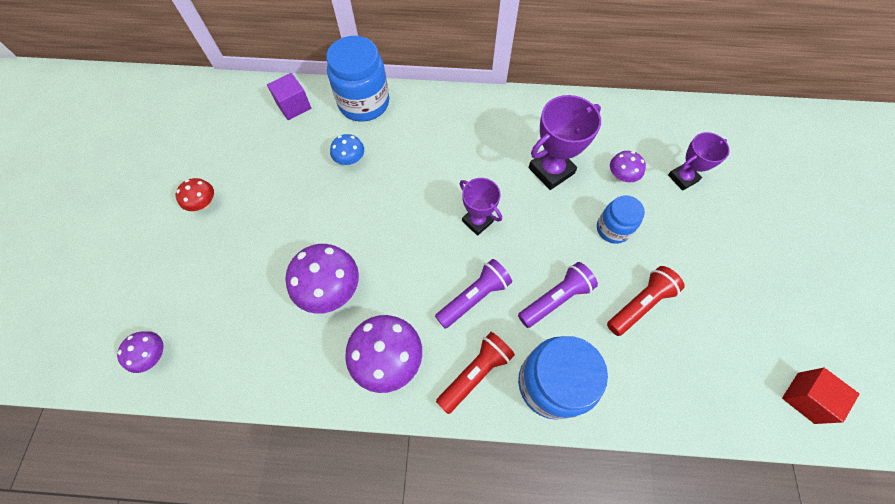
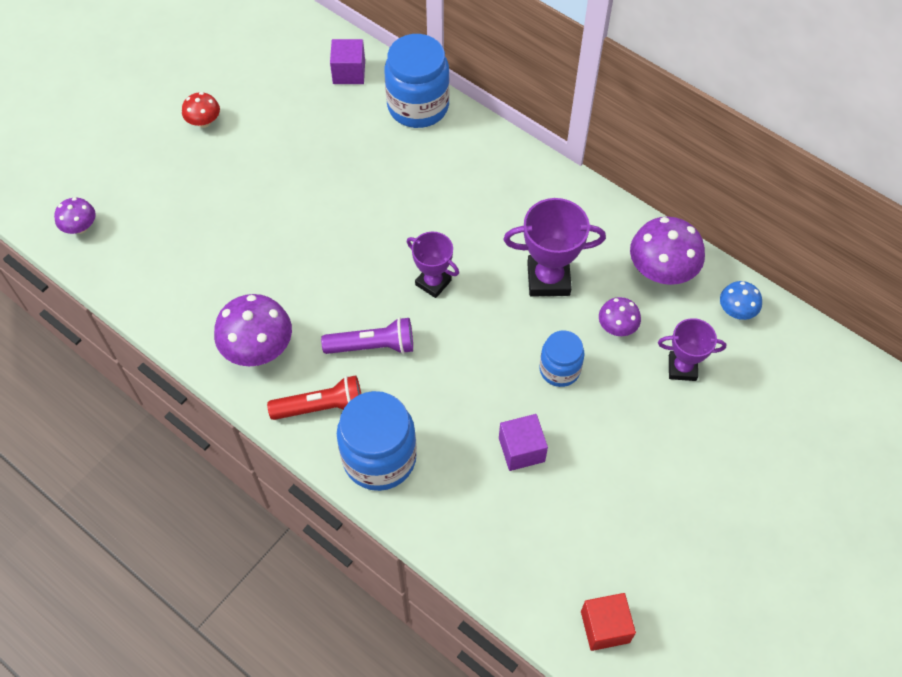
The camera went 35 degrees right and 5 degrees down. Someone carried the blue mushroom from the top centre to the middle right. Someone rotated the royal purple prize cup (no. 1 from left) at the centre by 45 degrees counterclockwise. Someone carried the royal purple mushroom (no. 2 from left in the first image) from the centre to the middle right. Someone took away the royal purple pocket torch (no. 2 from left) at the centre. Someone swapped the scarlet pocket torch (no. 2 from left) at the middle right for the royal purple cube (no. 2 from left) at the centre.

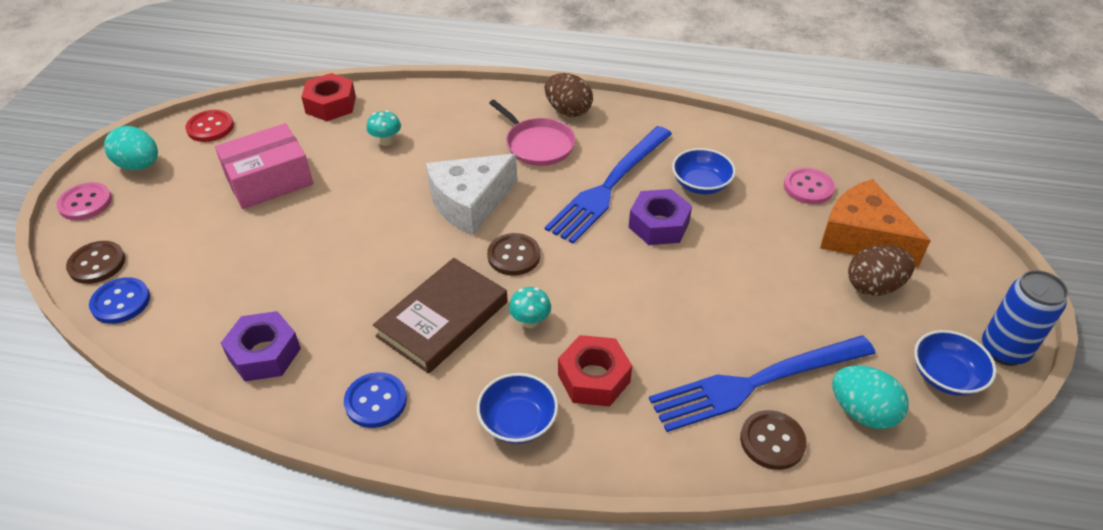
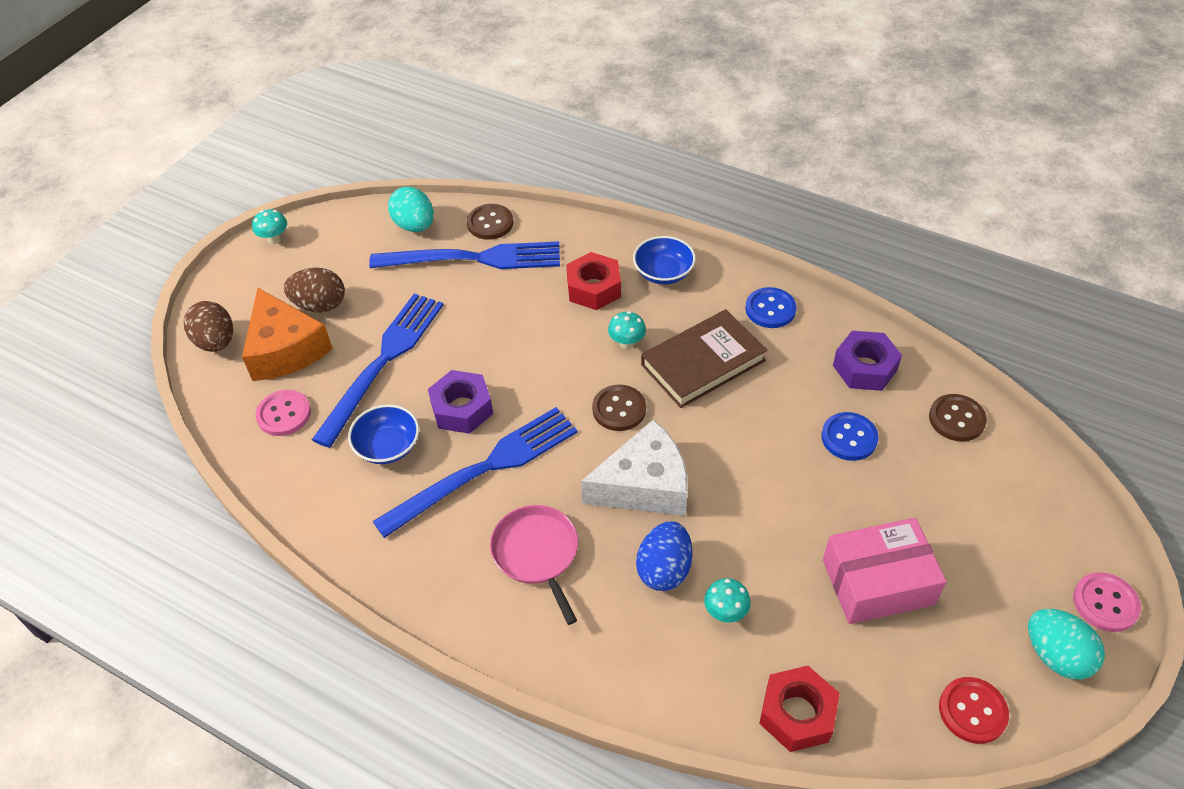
The camera went 160 degrees left and 5 degrees up. Someone carried the dark brown toy egg (no. 1 from left) from the top centre to the middle left. Someone carried the dark brown shirt button (no. 1 from left in the first image) from the middle left to the middle right. Someone swapped the blue soda can at the middle right for the turquoise mushroom (no. 1 from left) at the top left. Someone carried the blue shirt button (no. 1 from left in the first image) from the middle left to the middle right. Someone took away the blue serving bowl (no. 3 from left) at the bottom right. Someone put down the blue fork (no. 1 from left) at the middle left. Someone put down the blue toy egg at the bottom centre.

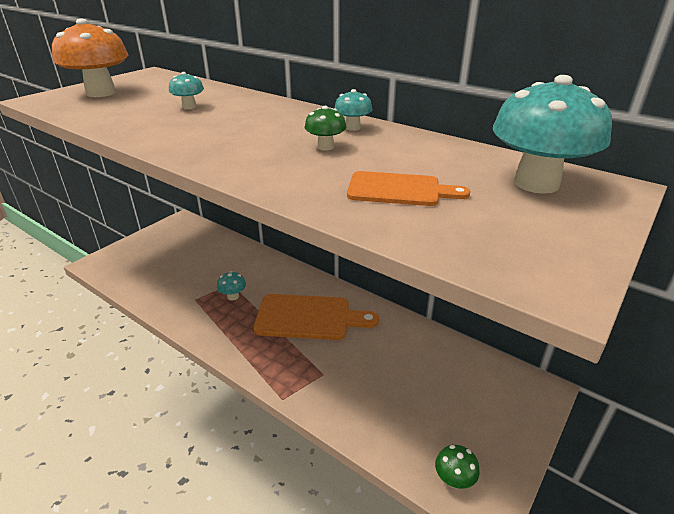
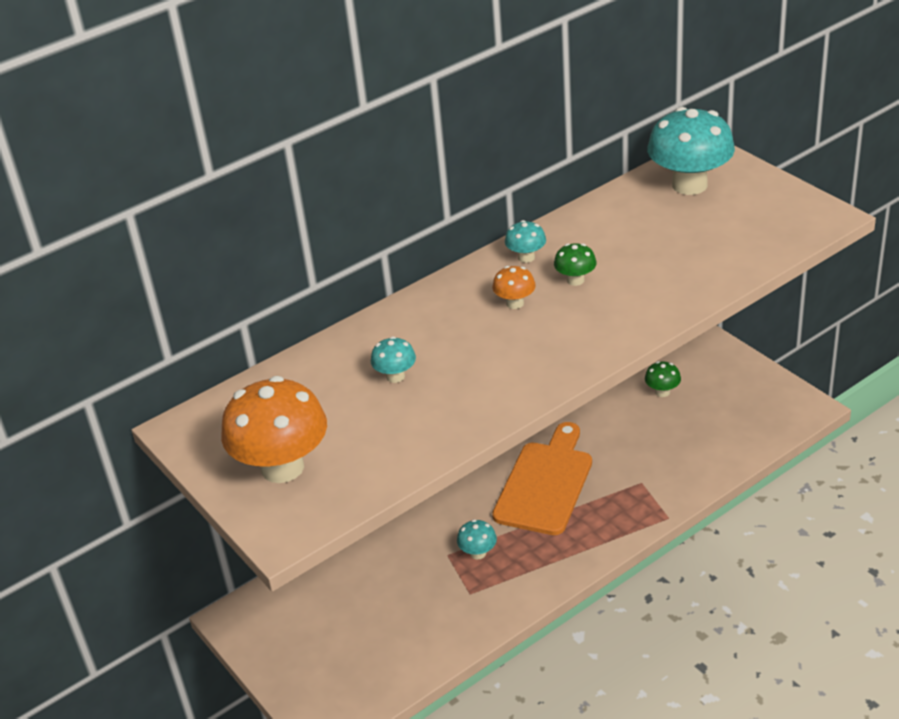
The camera went 70 degrees left and 5 degrees up. Someone took away the bright orange cutting board (no. 2 from left) at the centre. Someone carried the leaf-green mushroom (no. 2 from left) from the bottom right to the middle right. Someone put down the bright orange mushroom (no. 2 from left) at the centre.

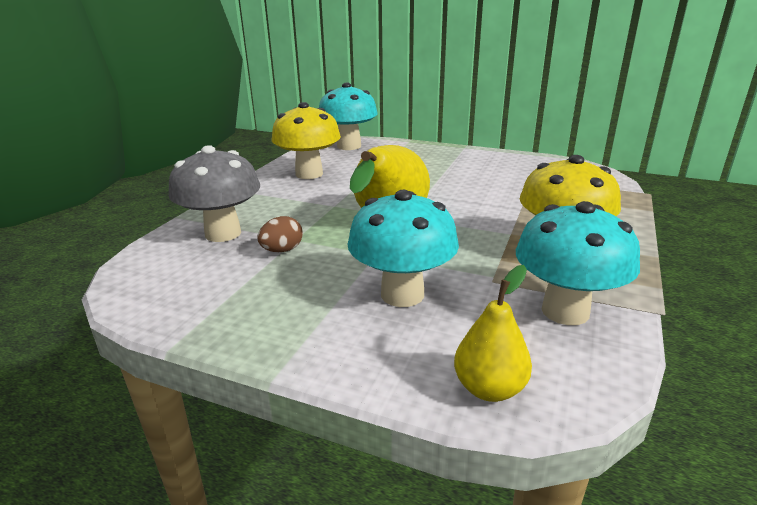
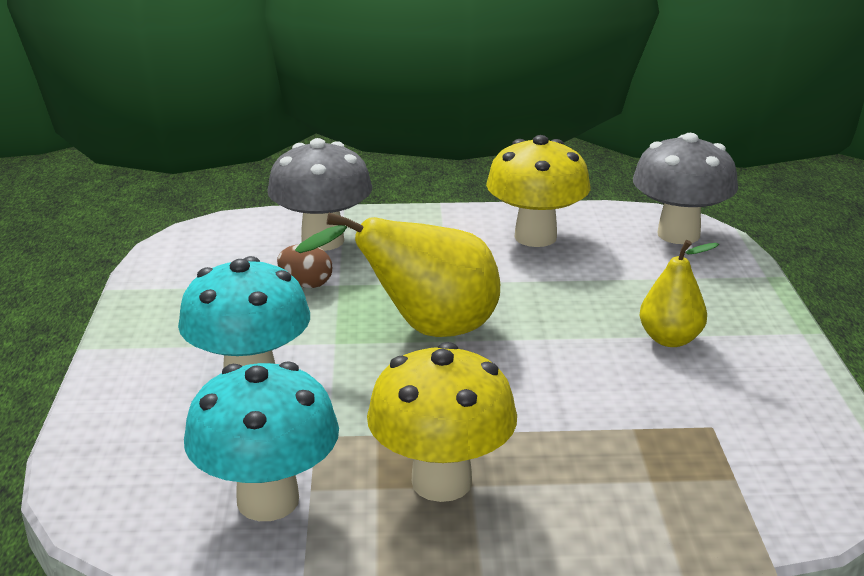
The camera went 65 degrees right and 0 degrees up. Someone repainted the turquoise mushroom (no. 1 from left) at the top centre, which became the grey mushroom (no. 2 from left) at the top right. Someone carried the bright yellow pear fruit (no. 2 from left) from the centre to the middle right.

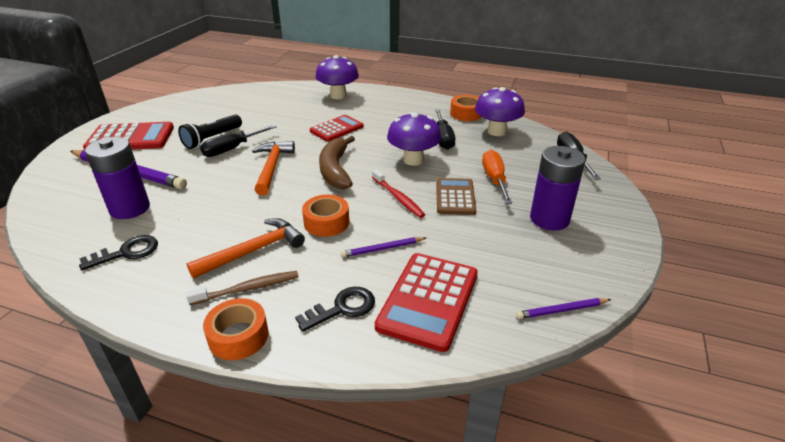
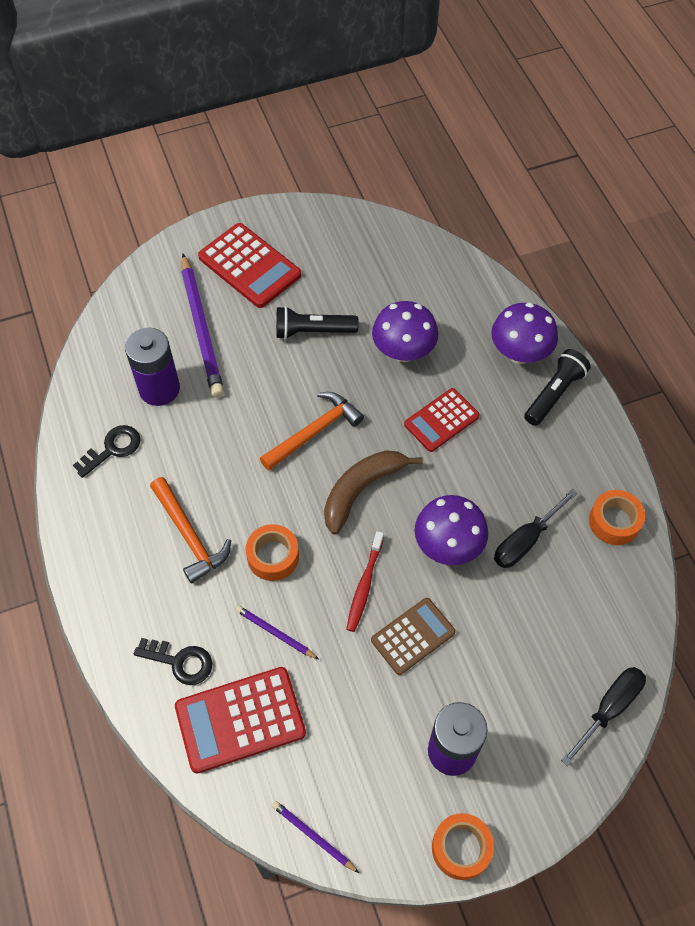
The camera went 50 degrees right and 25 degrees up. Someone carried the royal purple mushroom (no. 3 from left in the first image) from the top centre to the centre. Someone rotated the scarlet pocket calculator (no. 2 from left in the first image) at the top centre by 135 degrees clockwise. Someone took away the black flat screwdriver (no. 1 from left) at the top left. Someone took away the bright orange flat screwdriver at the centre. Someone rotated the bright orange carpenter's hammer (no. 1 from left) at the middle left by 45 degrees clockwise. Someone rotated the black key (no. 1 from left) at the middle left by 60 degrees counterclockwise. Someone took away the dark brown tooth brush at the middle left. Someone carried the bright orange roll of tape (no. 1 from left in the first image) from the bottom left to the bottom centre. Someone put down the black pocket torch (no. 2 from left) at the middle right.

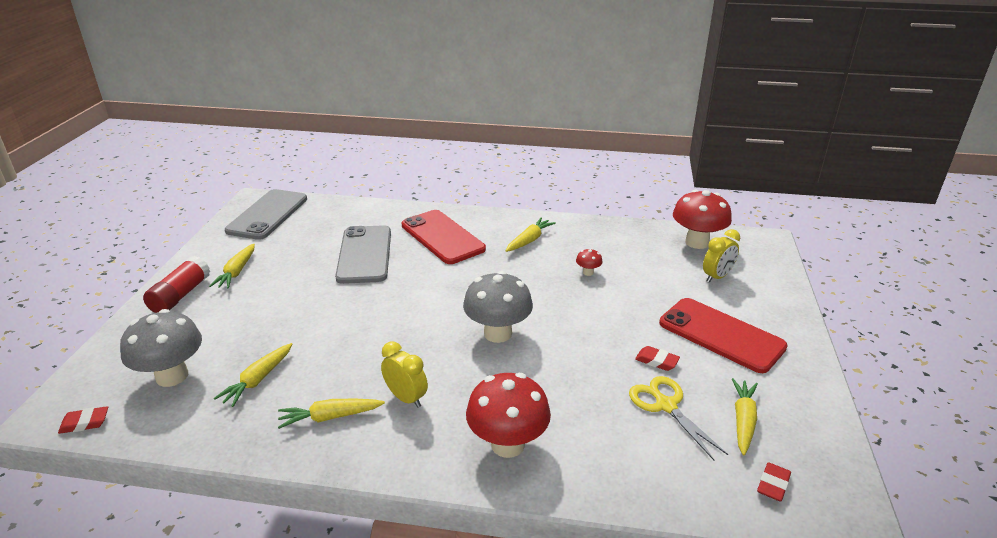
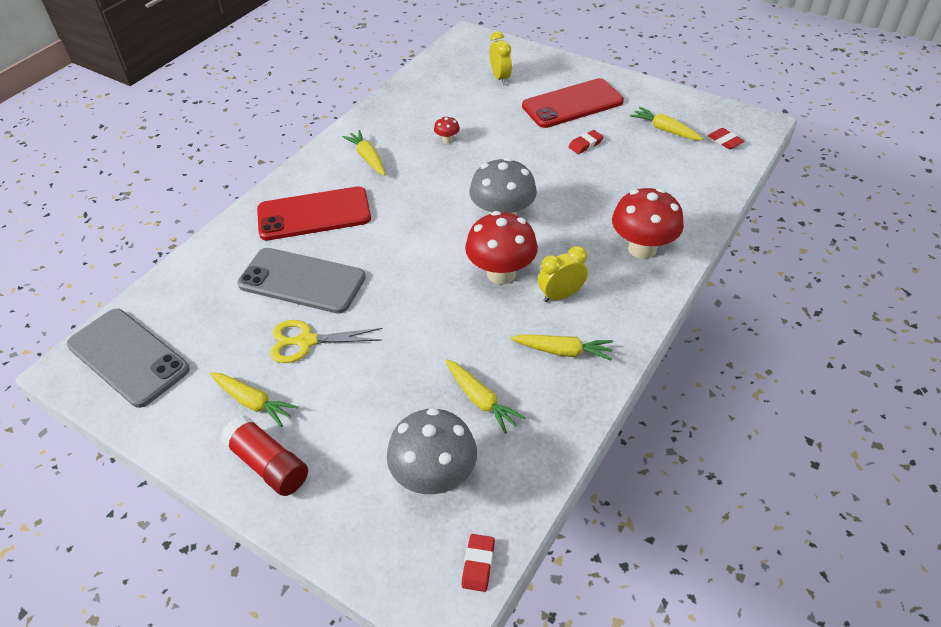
The camera went 65 degrees left and 15 degrees up. Someone carried the scarlet mushroom (no. 3 from left in the first image) from the middle right to the centre. Someone carried the bright yellow pair of scissors from the bottom right to the centre. Someone rotated the bright yellow root vegetable (no. 3 from left in the first image) at the bottom left by 90 degrees counterclockwise.

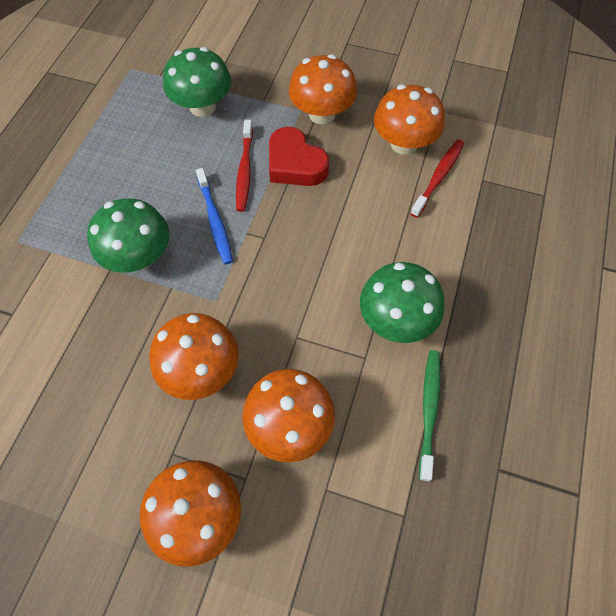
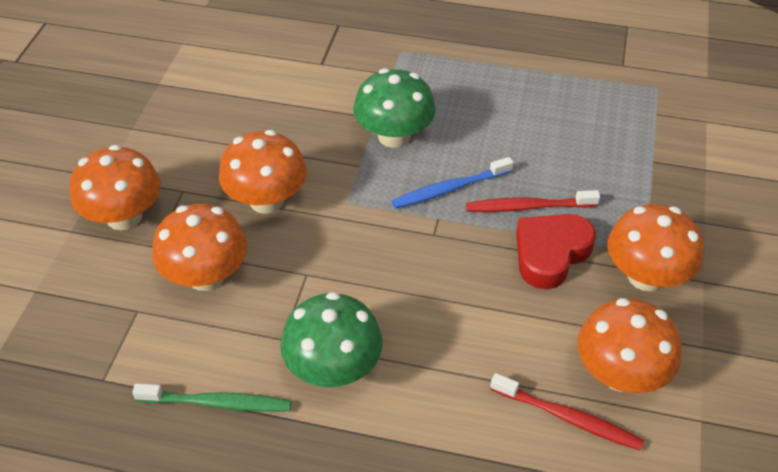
The camera went 85 degrees right and 15 degrees down. Someone took away the leaf-green mushroom (no. 2 from left) at the top left.

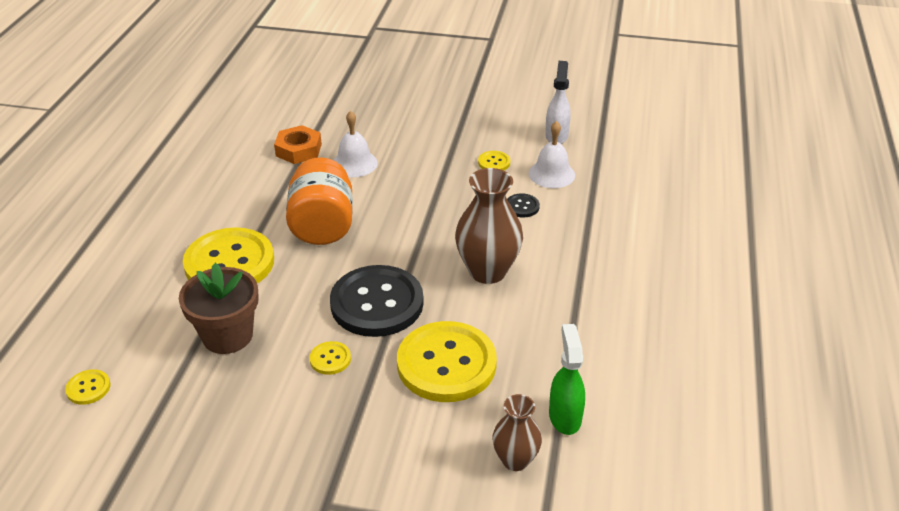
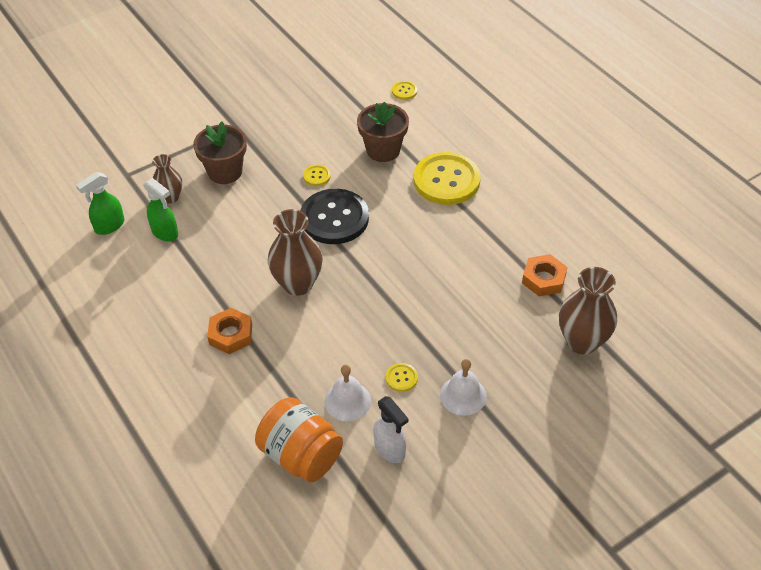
The camera went 135 degrees right and 10 degrees up. Someone carried the white hand bell (no. 1 from left in the first image) from the top centre to the bottom centre. Someone carried the bright orange jam jar from the centre to the bottom centre. Someone took away the black shirt button (no. 2 from left) at the centre. Someone took away the bright yellow shirt button (no. 4 from left) at the bottom centre. Someone put down the dark brown plant pot (no. 1 from left) at the top left. Someone put down the leaf-green sprayer (no. 1 from left) at the middle left. Someone put down the dark brown flower vase (no. 3 from left) at the middle right. Someone put down the bright orange nut (no. 1 from left) at the middle left.

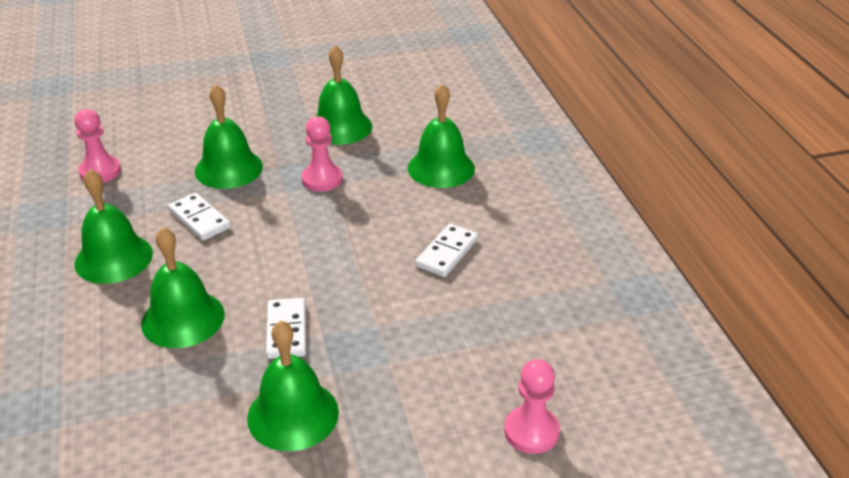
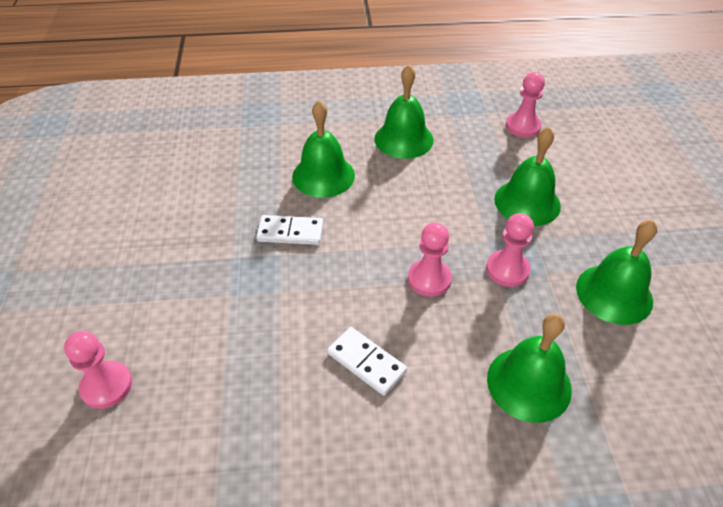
The camera went 100 degrees right and 10 degrees up. Someone took away the white domino (no. 1 from left) at the middle left. Someone took away the leaf-green hand bell (no. 4 from left) at the bottom centre. Someone put down the pink game pawn (no. 2 from left) at the centre.

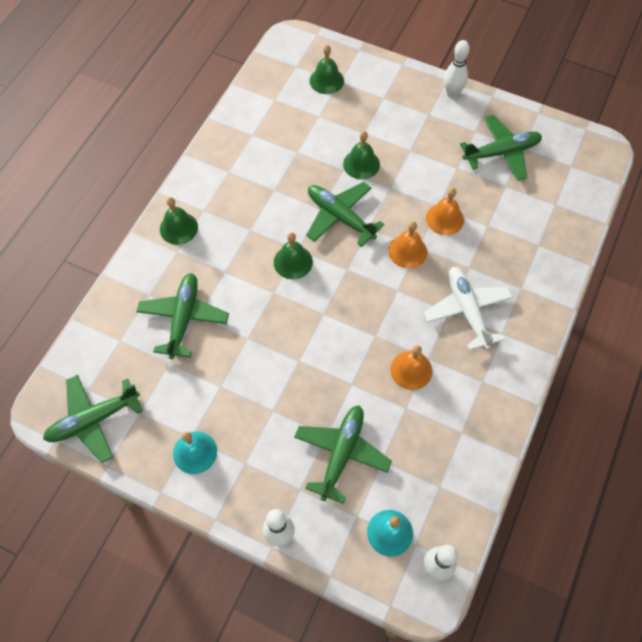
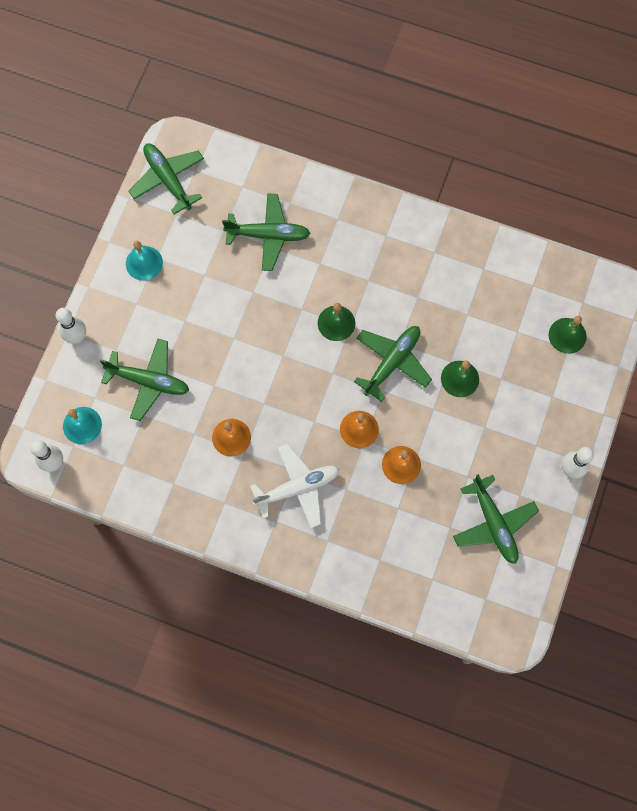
The camera went 85 degrees right and 10 degrees up. Someone took away the leaf-green hand bell (no. 1 from left) at the middle left.

